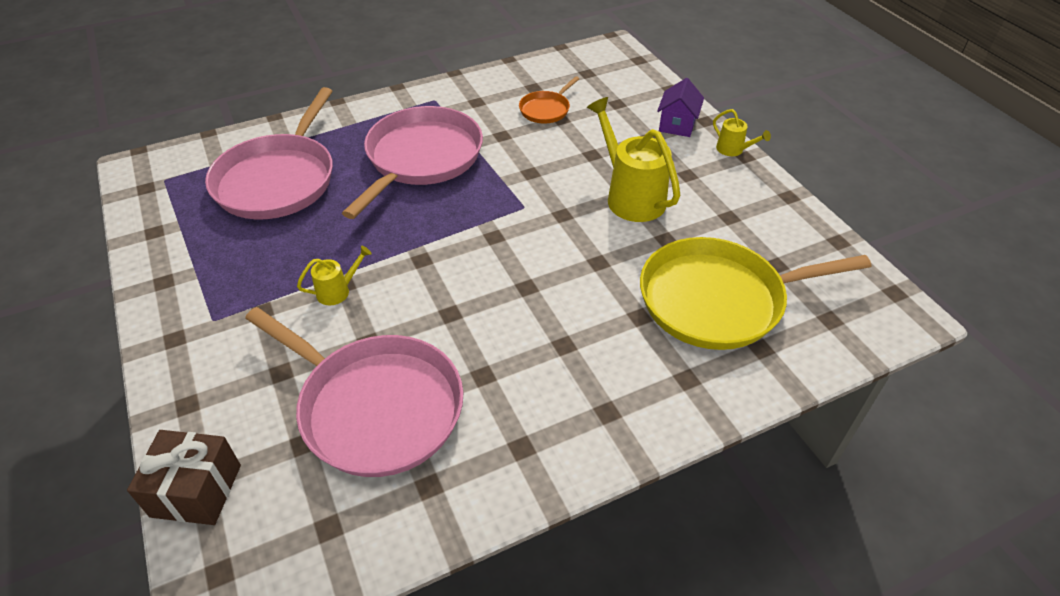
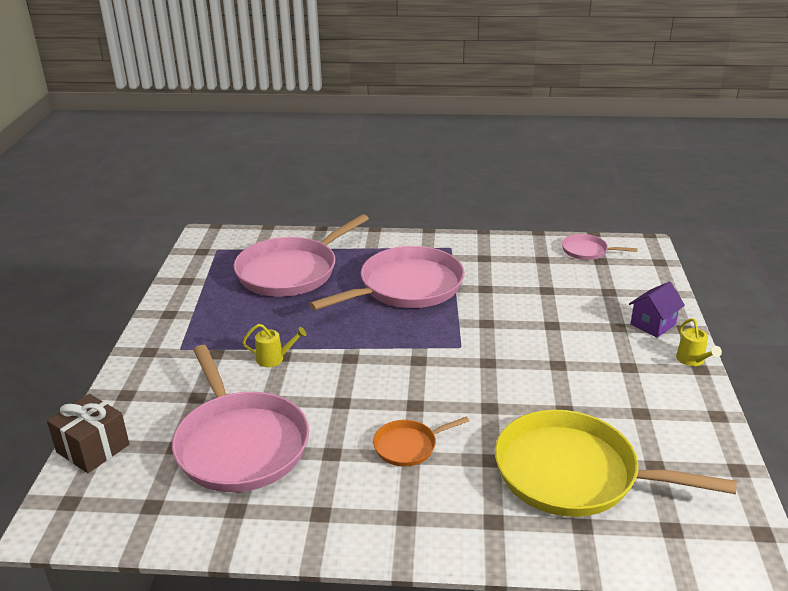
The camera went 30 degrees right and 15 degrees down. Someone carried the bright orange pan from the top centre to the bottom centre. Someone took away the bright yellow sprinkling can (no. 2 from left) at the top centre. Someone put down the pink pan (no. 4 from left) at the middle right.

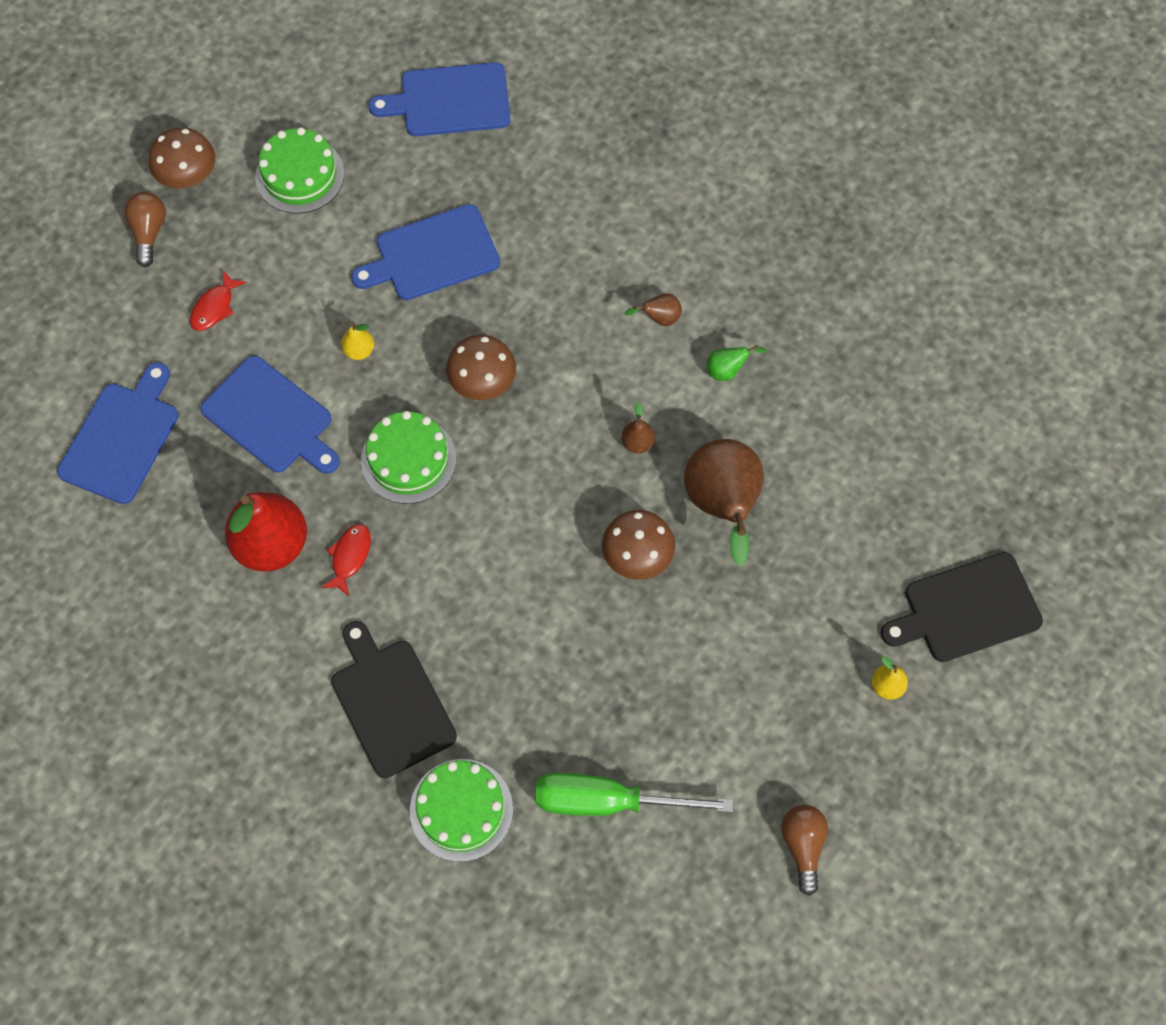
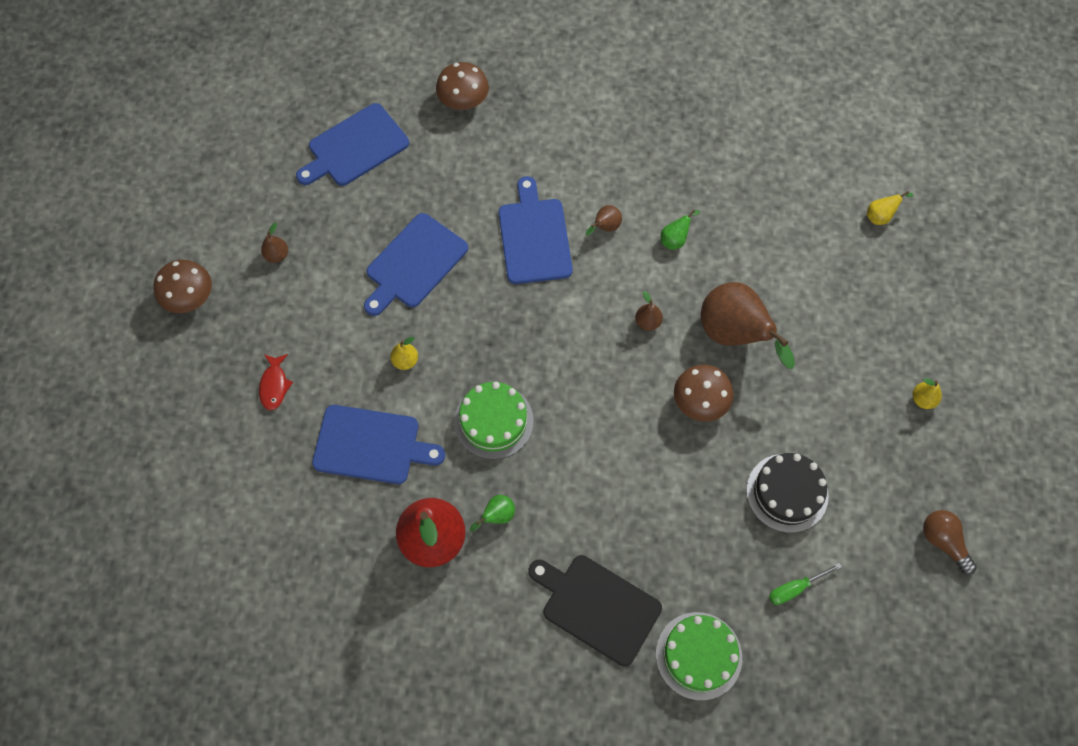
The camera went 30 degrees left and 0 degrees up. Someone swapped the leaf-green layer cake (no. 1 from left) at the top left for the dark brown pear fruit (no. 1 from left) at the top left. Someone took away the dark brown light bulb (no. 1 from left) at the top left. Someone carried the dark brown mushroom (no. 2 from left) from the centre to the top centre. Someone carried the blue cutting board (no. 1 from left in the first image) from the middle left to the top centre. Someone swapped the scarlet toy fish (no. 2 from left) at the middle left for the leaf-green pear fruit (no. 1 from left) at the bottom centre. Someone took away the black cutting board (no. 2 from left) at the middle right. Someone scaled the leaf-green flat screwdriver at the bottom centre by 0.50. Someone put down the bright yellow pear fruit (no. 2 from left) at the top right. Someone put down the black layer cake at the middle right.

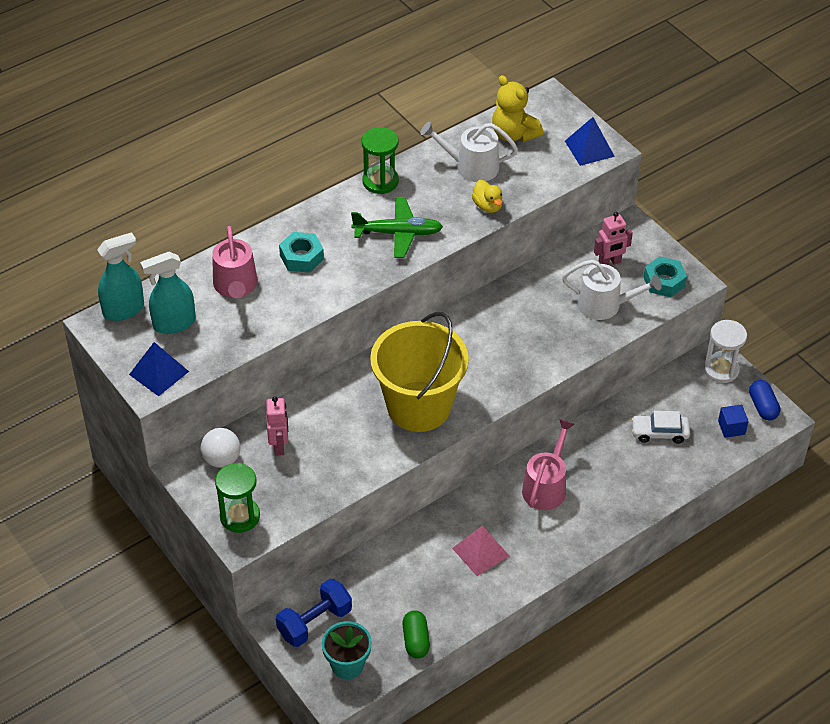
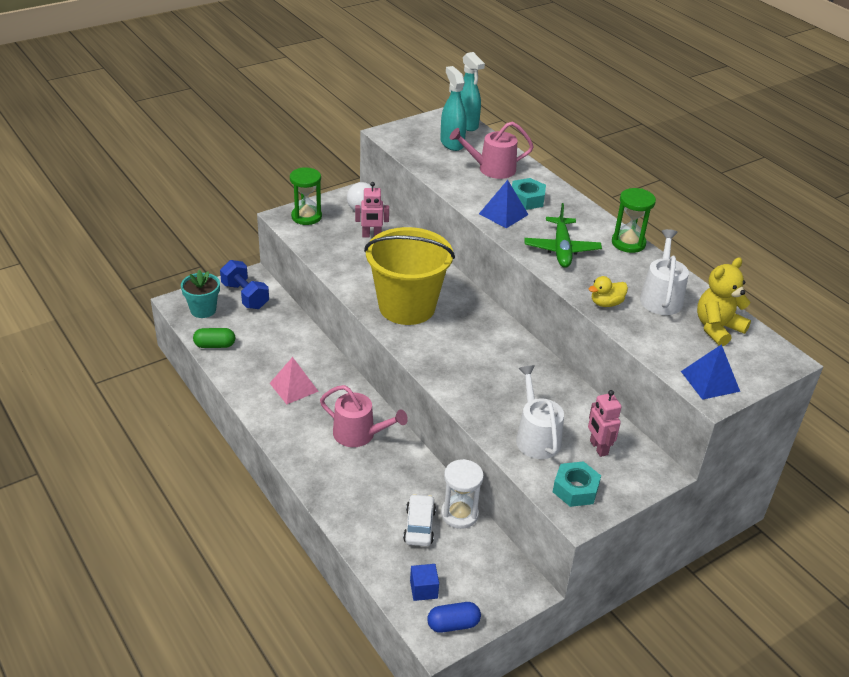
The camera went 90 degrees right and 10 degrees down. Someone rotated the white sprinkling can (no. 2 from left in the first image) at the middle right by 150 degrees clockwise. Someone carried the white sandglass from the middle right to the bottom centre. Someone carried the blue solid pyramid (no. 1 from left) from the middle left to the top centre.

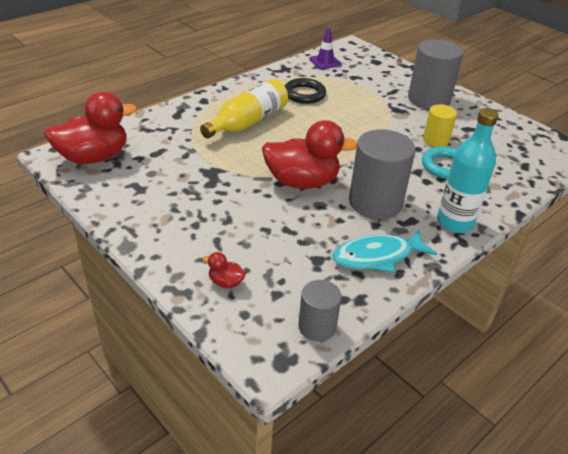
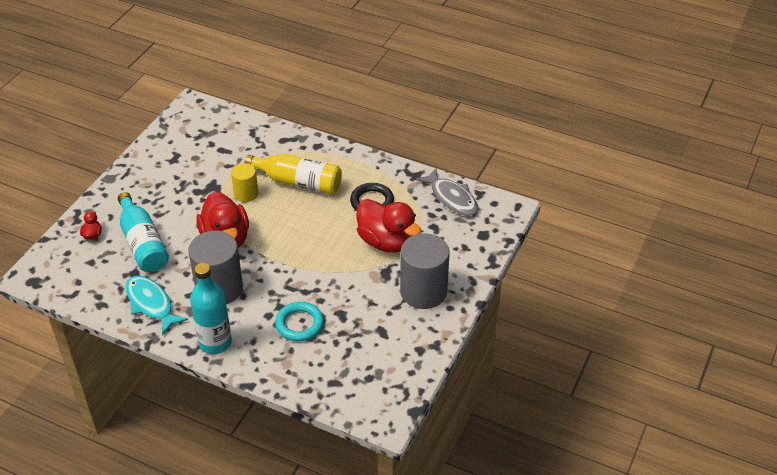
The camera went 70 degrees right and 5 degrees up. Someone swapped the royal purple safety cone at the top centre for the grey toy fish at the centre. Someone carried the scarlet duck (no. 1 from left in the first image) from the top left to the centre. Someone carried the bright yellow solid cylinder from the top right to the middle left. Someone took away the grey solid cylinder (no. 1 from left) at the bottom centre. Someone put down the turquoise drink bottle (no. 1 from left) at the middle left.

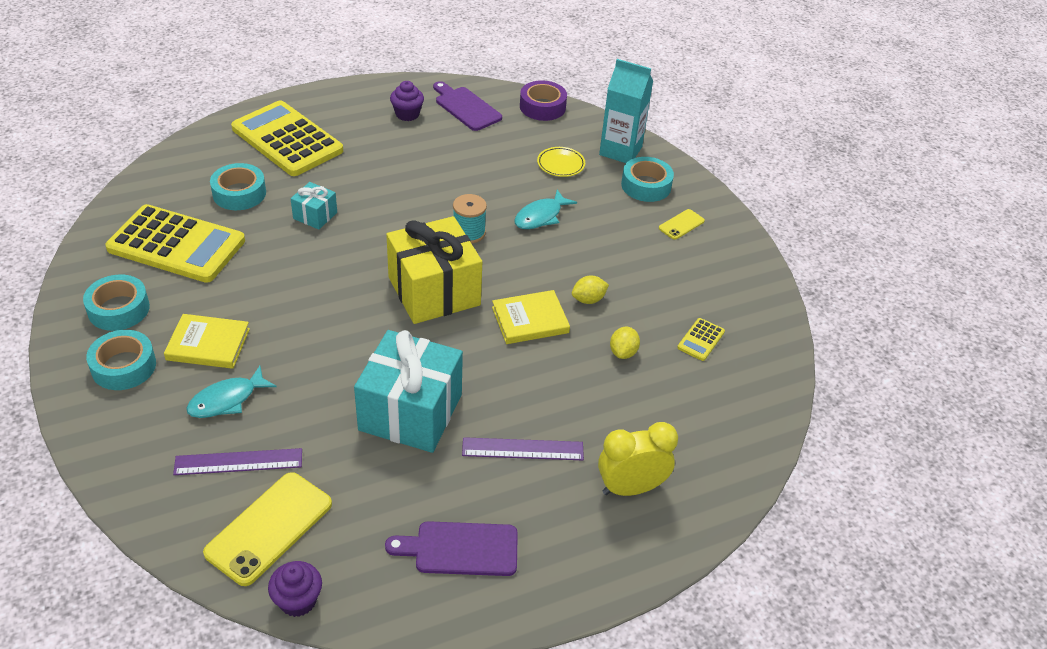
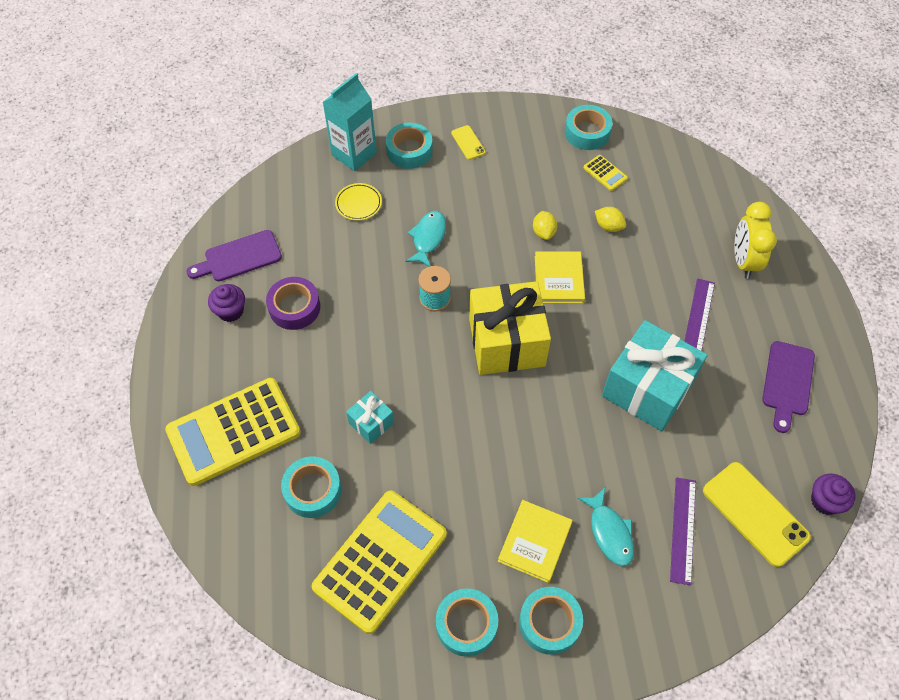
The camera went 70 degrees left and 15 degrees up. Someone carried the royal purple roll of tape from the top centre to the middle left. Someone rotated the turquoise toy fish (no. 2 from left in the first image) at the top centre by 135 degrees counterclockwise. Someone put down the turquoise roll of tape (no. 5 from left) at the top centre.

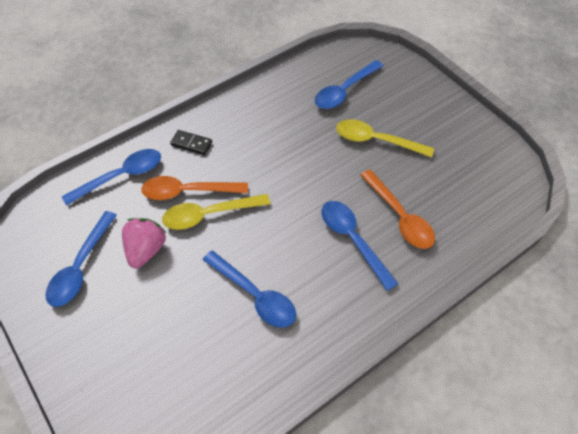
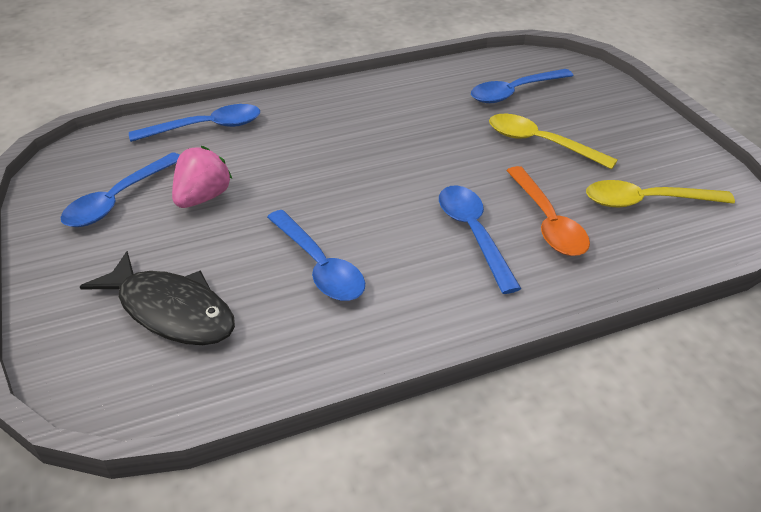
The camera went 15 degrees right and 15 degrees down. Someone took away the black domino at the top left. Someone took away the bright orange teaspoon (no. 1 from left) at the centre. Someone carried the bright yellow teaspoon (no. 1 from left in the first image) from the centre to the middle right. Someone put down the black toy fish at the middle left.

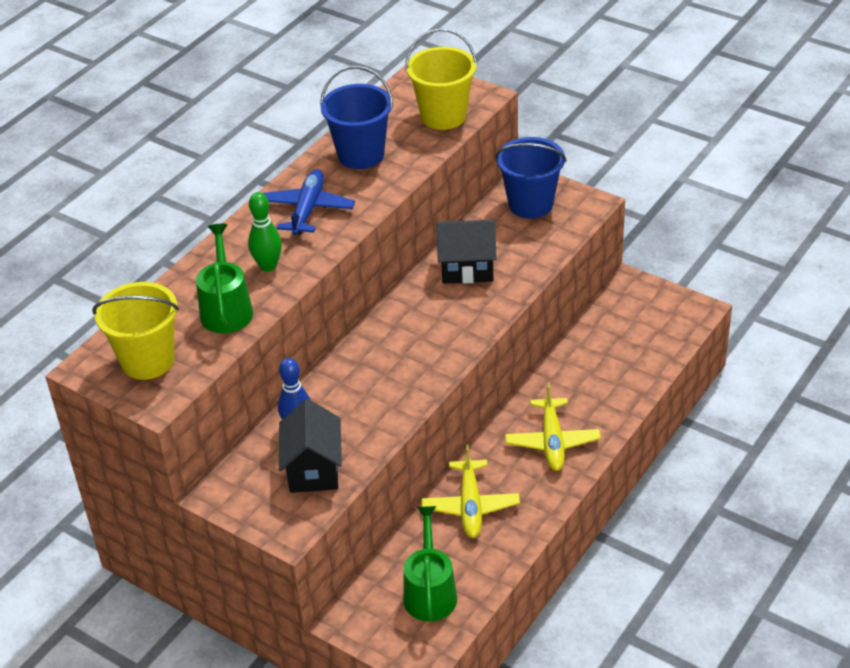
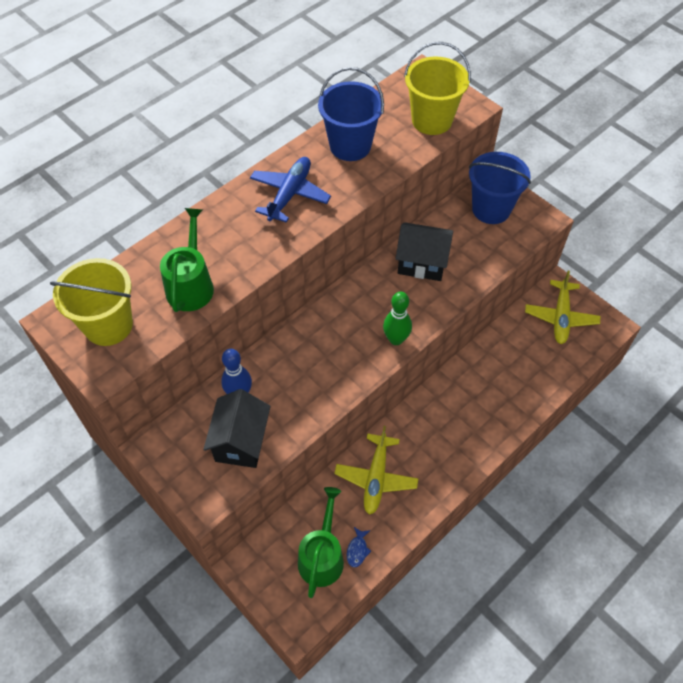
The camera went 10 degrees right and 15 degrees up. Someone carried the leaf-green skittle from the middle left to the centre. Someone carried the bright yellow aeroplane (no. 2 from left) from the centre to the middle right. Someone put down the blue toy fish at the bottom centre.

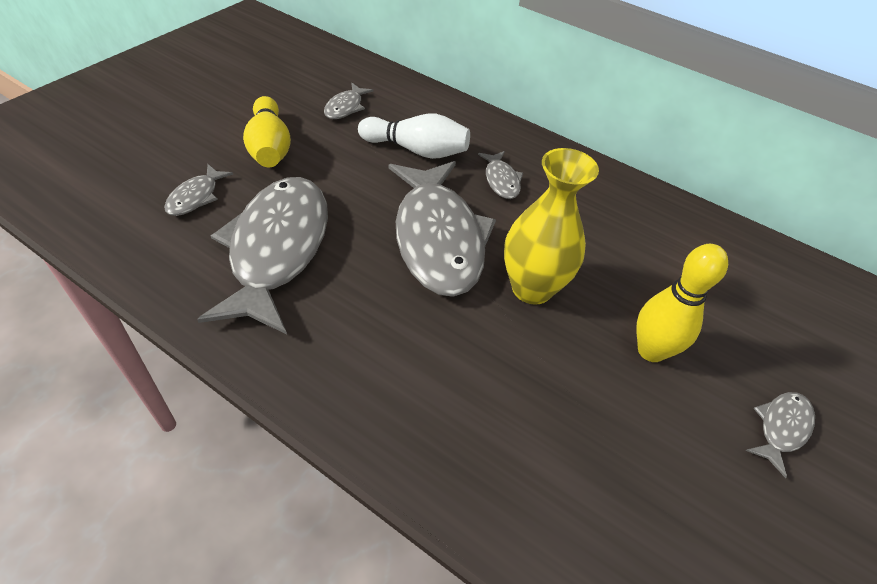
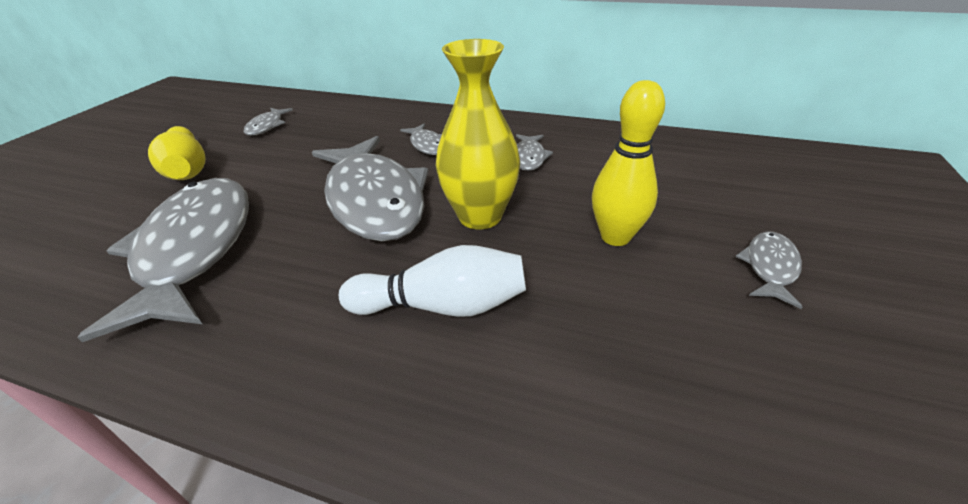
The camera went 10 degrees left and 10 degrees down. Someone carried the white skittle from the top centre to the centre. Someone carried the grey toy fish (no. 1 from left in the first image) from the top left to the top centre.

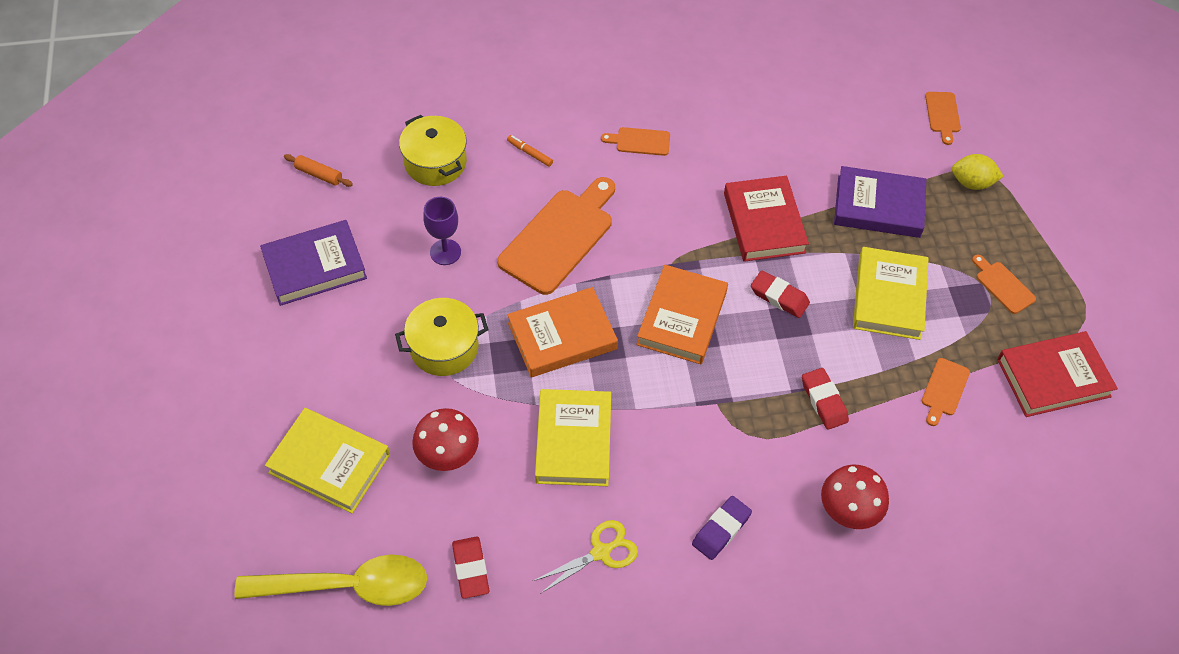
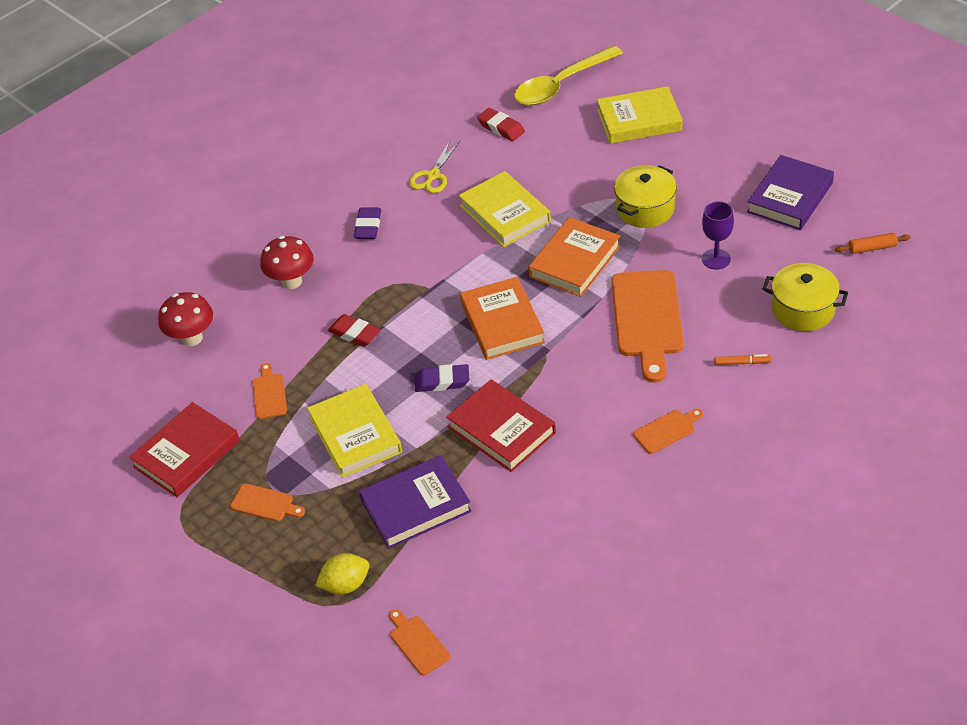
The camera went 150 degrees right and 10 degrees down. Someone repainted the scarlet eraser (no. 2 from left) at the centre, which became the royal purple eraser (no. 2 from left) at the centre. Someone carried the scarlet mushroom (no. 1 from left) from the bottom centre to the middle left.

